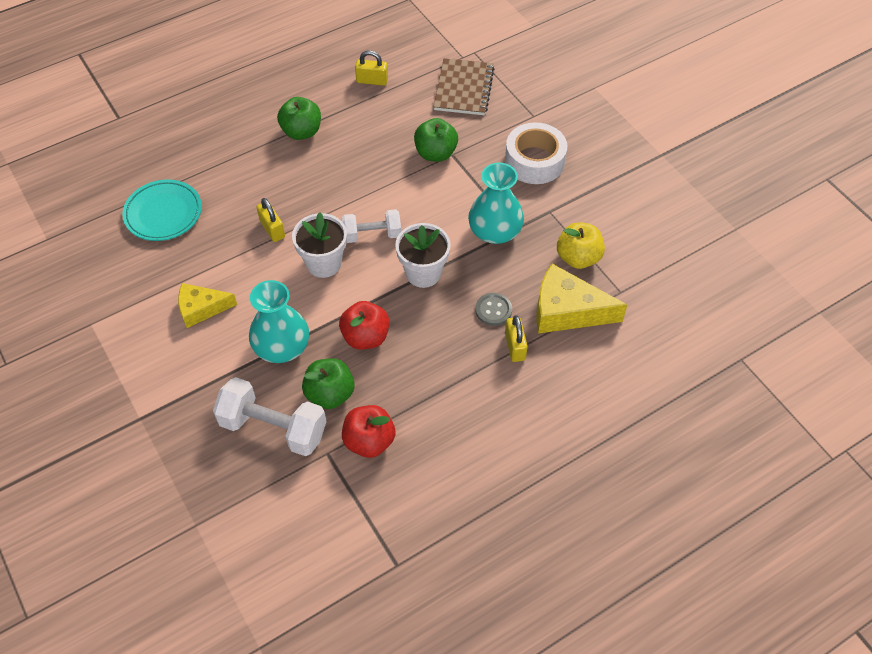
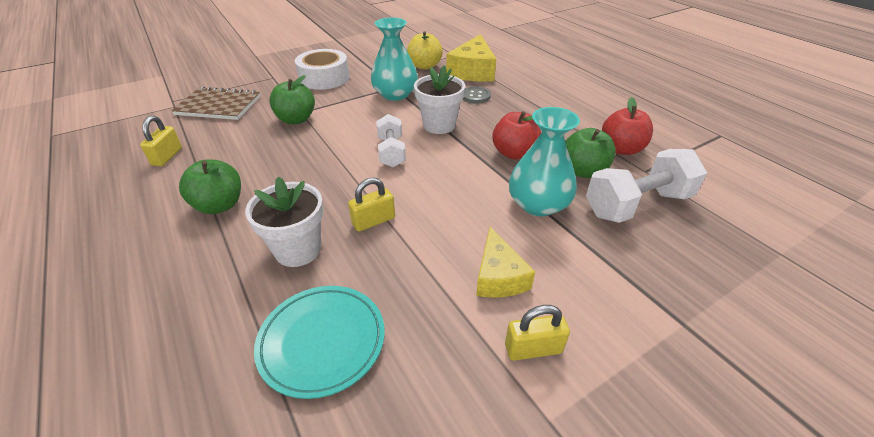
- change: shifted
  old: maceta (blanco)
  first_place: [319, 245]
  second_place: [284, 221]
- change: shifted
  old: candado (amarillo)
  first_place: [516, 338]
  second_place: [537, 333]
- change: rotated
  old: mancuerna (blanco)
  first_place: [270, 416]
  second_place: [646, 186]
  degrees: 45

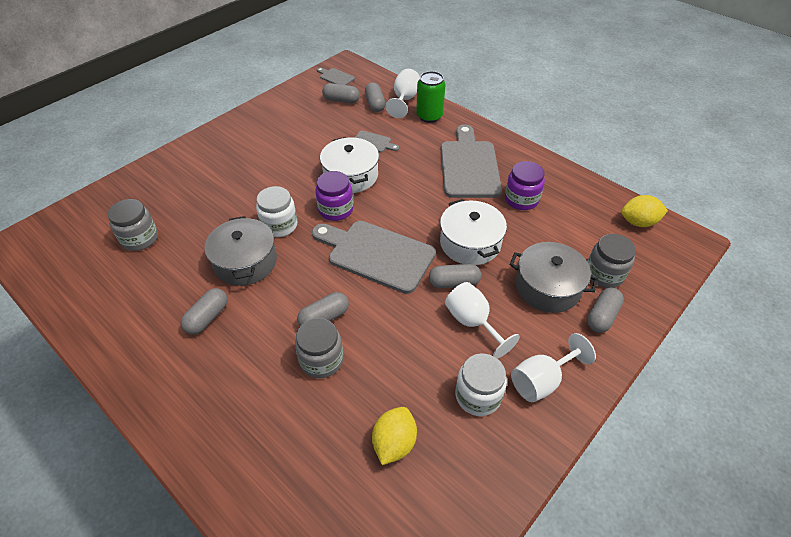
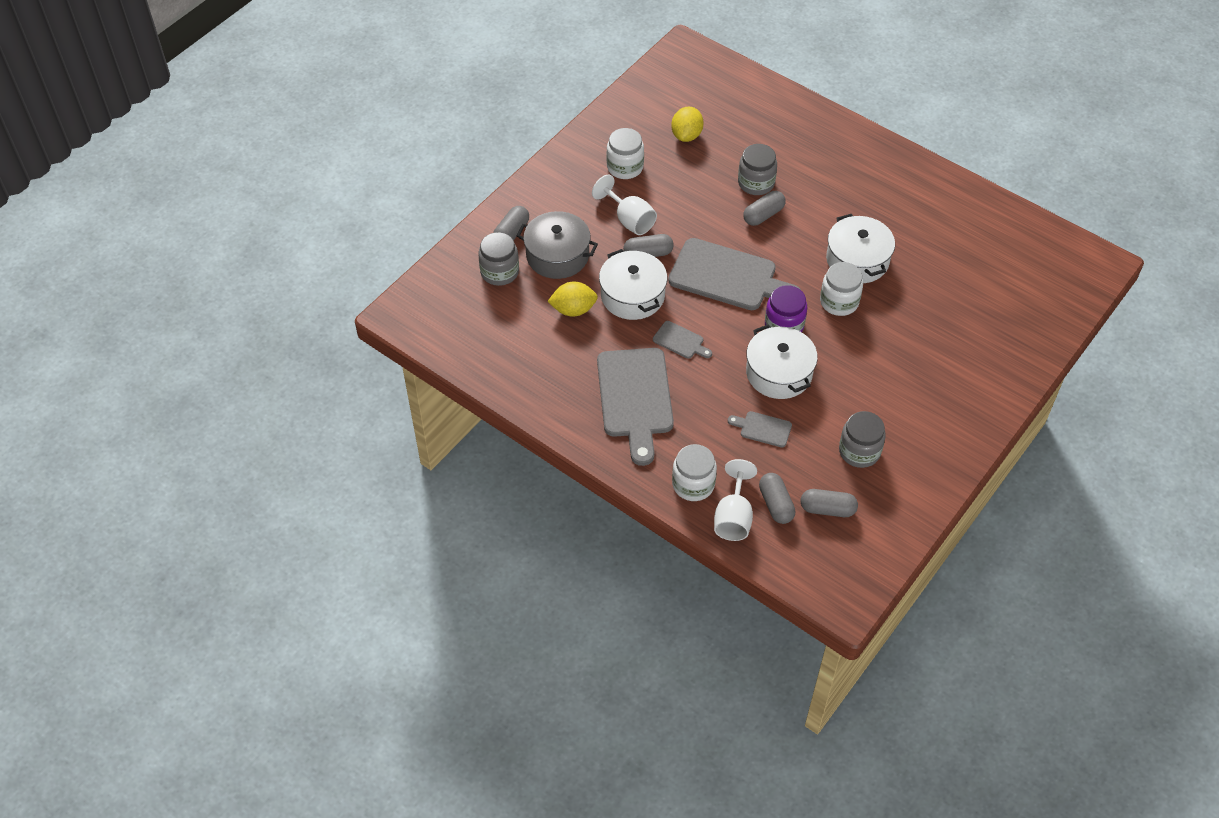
- change: shifted
  old: tabla de cortar (gris)
  first_place: [336, 76]
  second_place: [682, 340]
- change: swapped
  old: lata (verde)
  new: tarro (blanco)
  first_place: [431, 97]
  second_place: [694, 472]
- change: gone
  old: tarro (morado)
  first_place: [525, 185]
- change: shifted
  old: limón (amarillo)
  first_place: [644, 211]
  second_place: [572, 299]
- change: shifted
  old: tarro (gris)
  first_place: [133, 225]
  second_place: [862, 439]
- change: repainted
  old: olla (gris)
  new: olla (blanco)
  first_place: [241, 251]
  second_place: [860, 248]
- change: gone
  old: cápsula (gris)
  first_place: [204, 311]
- change: gone
  old: copa (blanco)
  first_place: [553, 367]

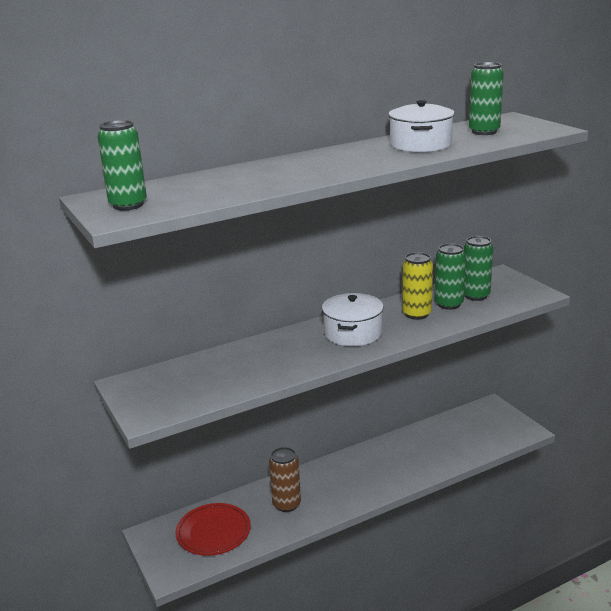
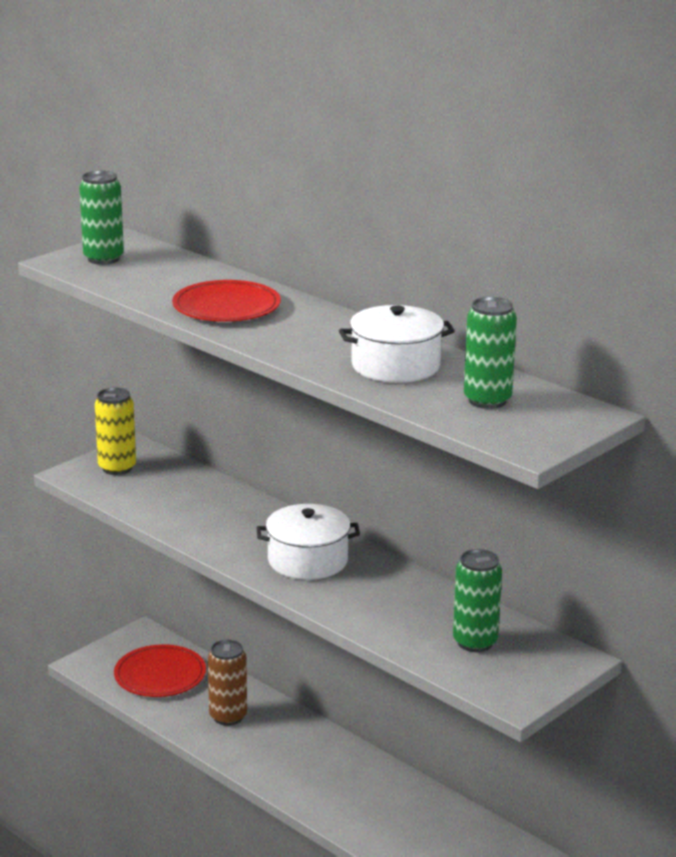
- change: gone
  old: lata (verde)
  first_place: [450, 276]
- change: shifted
  old: lata (amarillo)
  first_place: [417, 286]
  second_place: [115, 431]
- change: new
  new: plato (rojo)
  second_place: [226, 301]

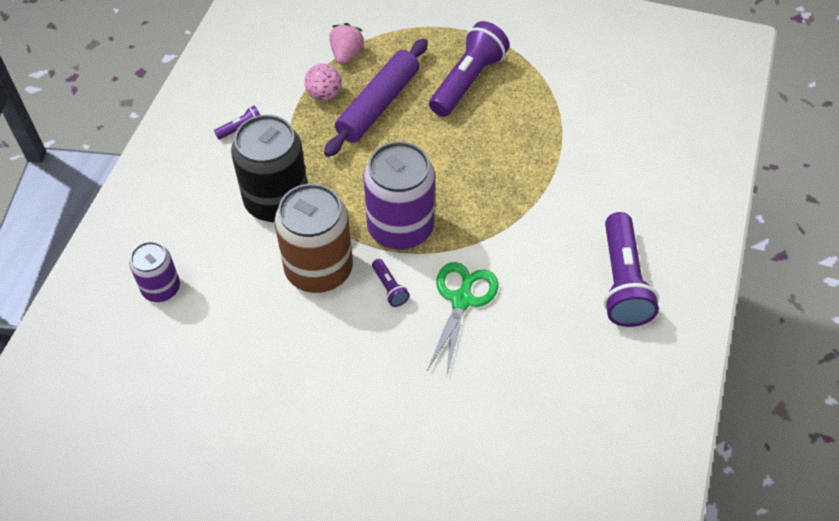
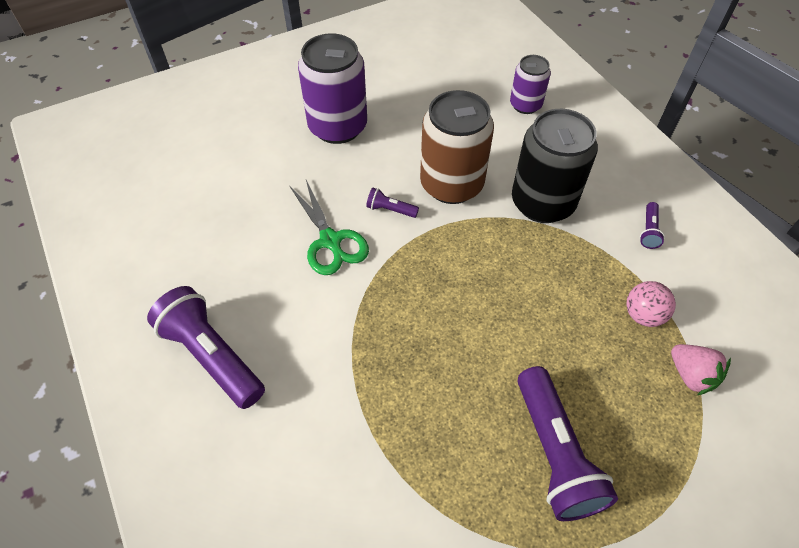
- change: gone
  old: rodillo (morado)
  first_place: [376, 98]
- change: shifted
  old: lata (morado)
  first_place: [399, 195]
  second_place: [332, 89]

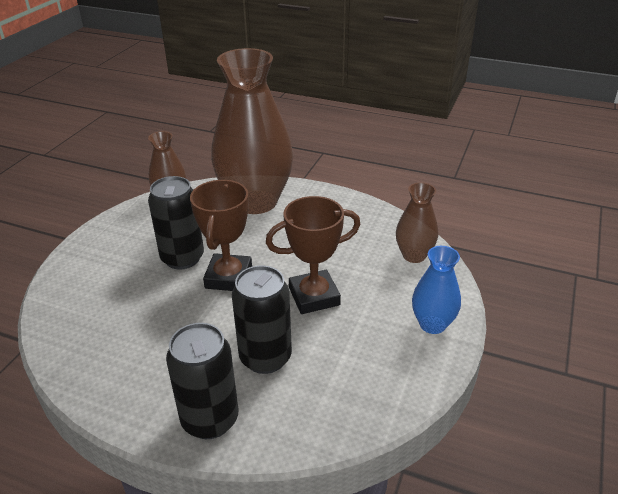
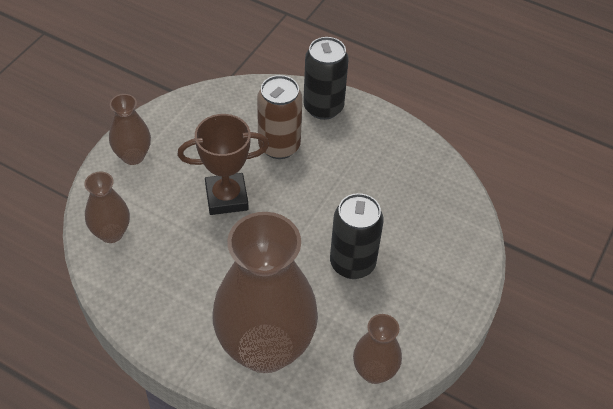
- change: gone
  old: trofeo (marrón)
  first_place: [221, 235]
- change: repainted
  old: florero (azul)
  new: florero (marrón)
  first_place: [436, 290]
  second_place: [130, 129]
- change: repainted
  old: lata (negro)
  new: lata (marrón)
  first_place: [262, 319]
  second_place: [279, 117]

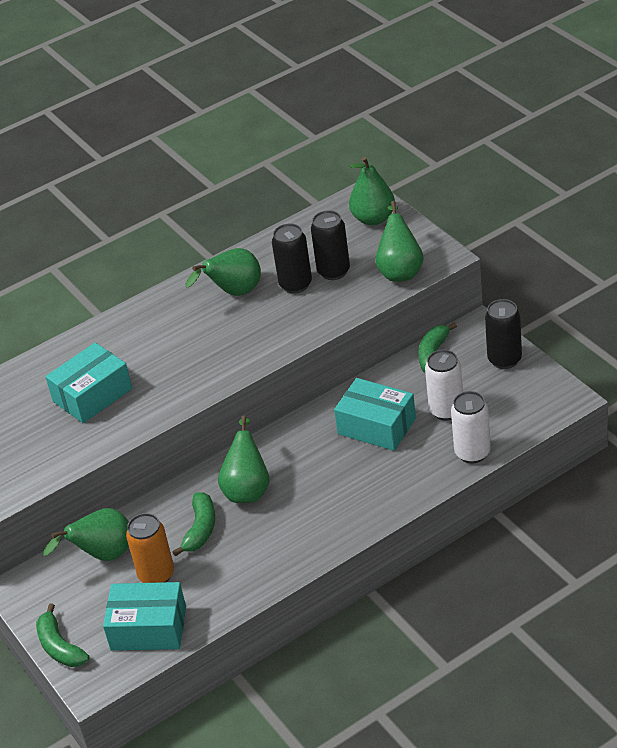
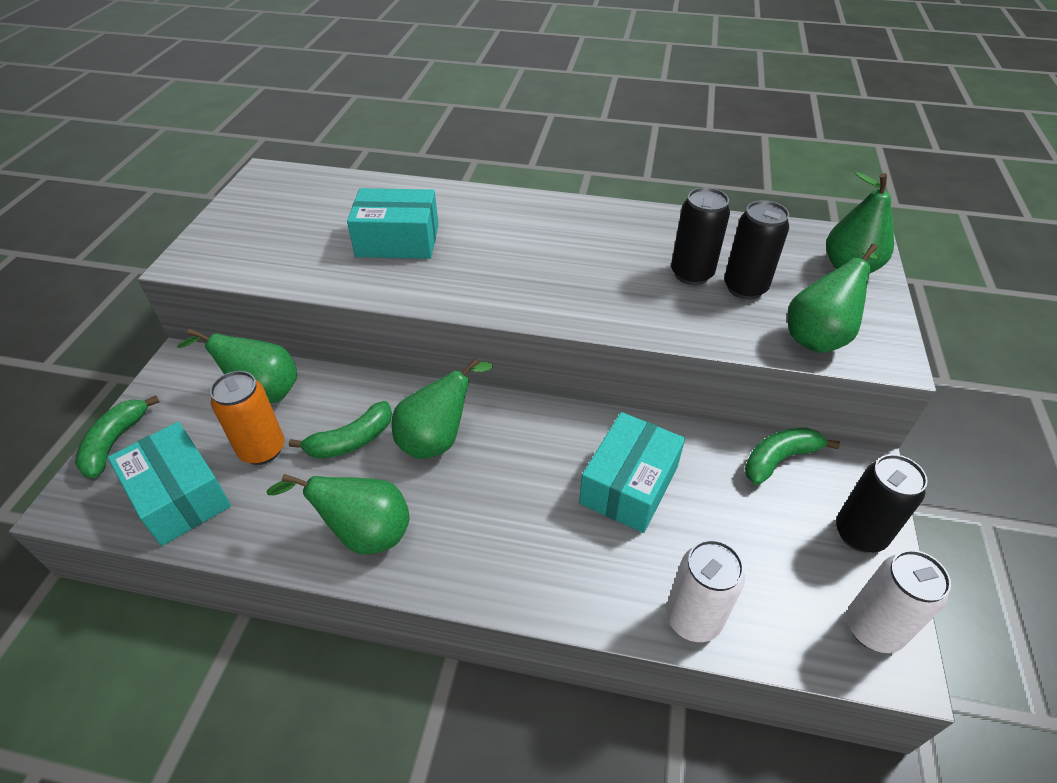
- change: shifted
  old: pera (verde)
  first_place: [223, 272]
  second_place: [338, 514]
- change: shifted
  old: lata (blanco)
  first_place: [444, 385]
  second_place: [899, 601]
- change: rotated
  old: caja (turquesa)
  first_place: [375, 414]
  second_place: [632, 472]
  degrees: 45

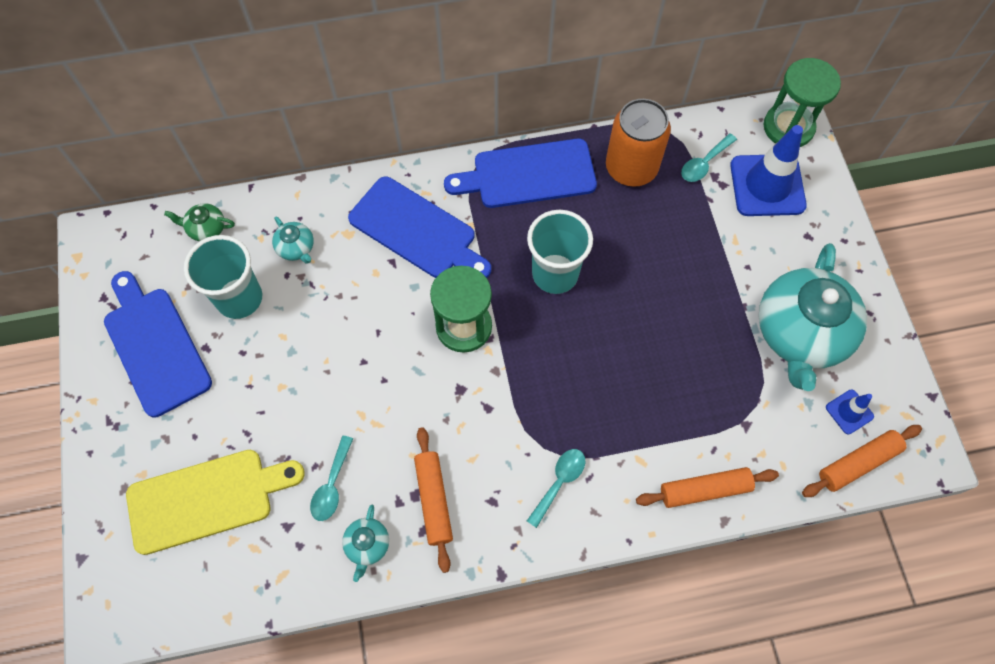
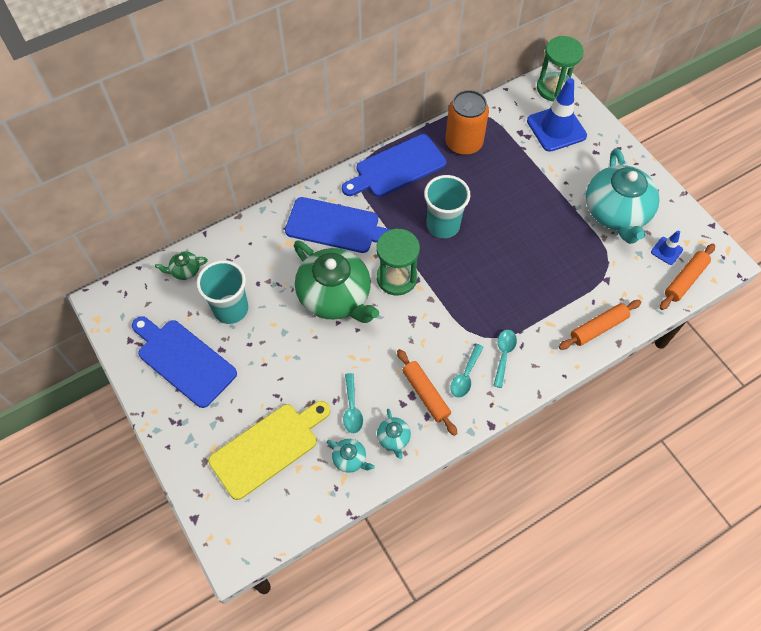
- change: shifted
  old: cuchara (turquesa)
  first_place: [709, 157]
  second_place: [467, 371]
- change: shifted
  old: tetera (turquesa)
  first_place: [293, 240]
  second_place: [350, 456]
- change: new
  new: tetera (verde)
  second_place: [336, 282]

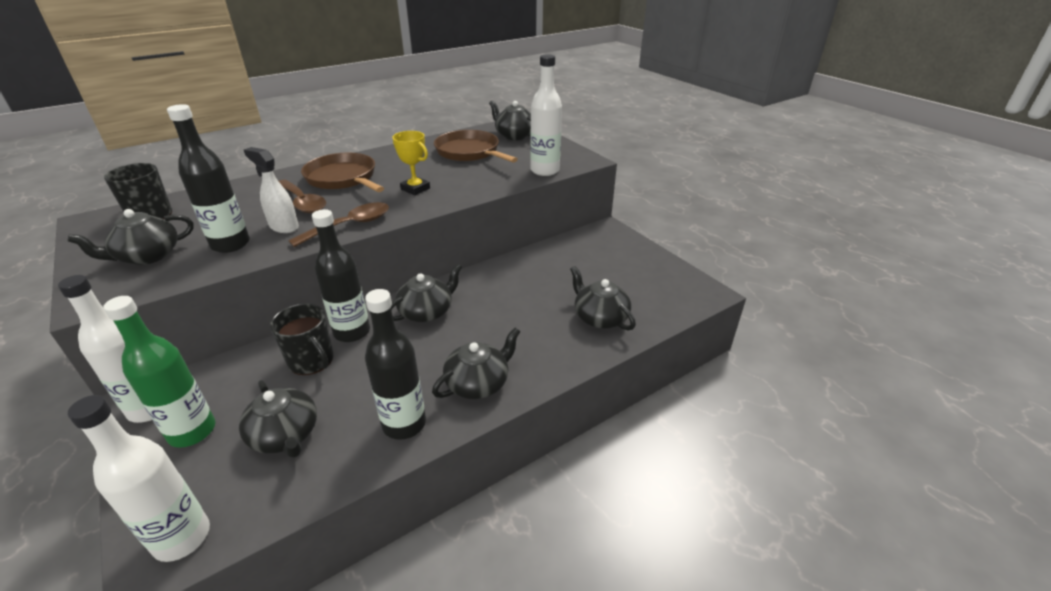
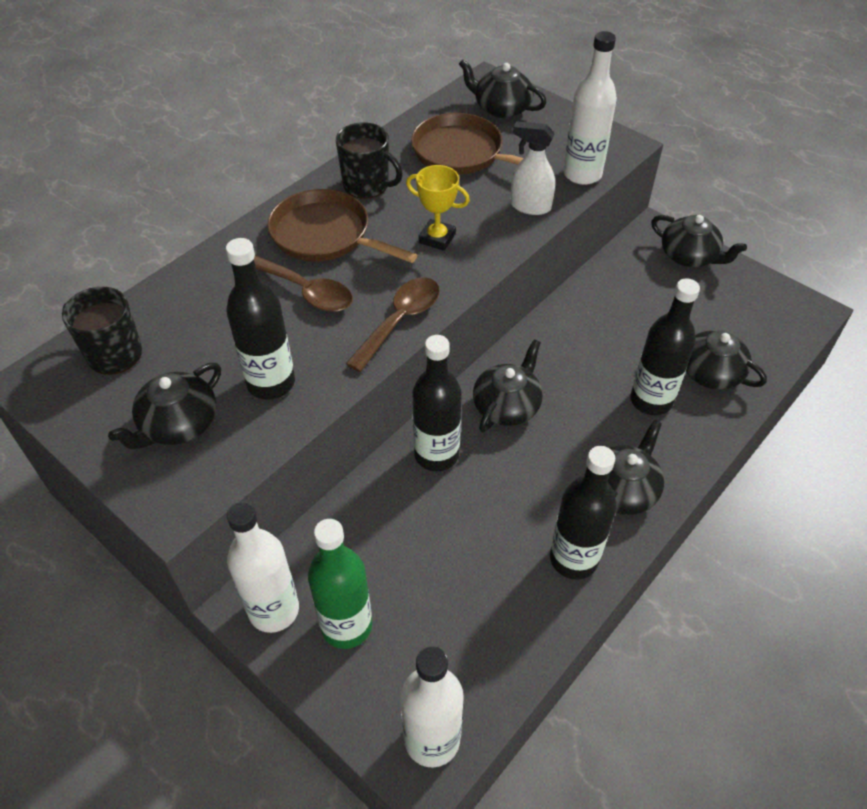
- change: shifted
  old: pulverizador (blanco)
  first_place: [271, 190]
  second_place: [532, 168]
- change: shifted
  old: taza (negro)
  first_place: [301, 339]
  second_place: [369, 160]
- change: shifted
  old: tetera (negro)
  first_place: [278, 419]
  second_place: [699, 241]
- change: new
  new: botella (negro)
  second_place: [665, 347]

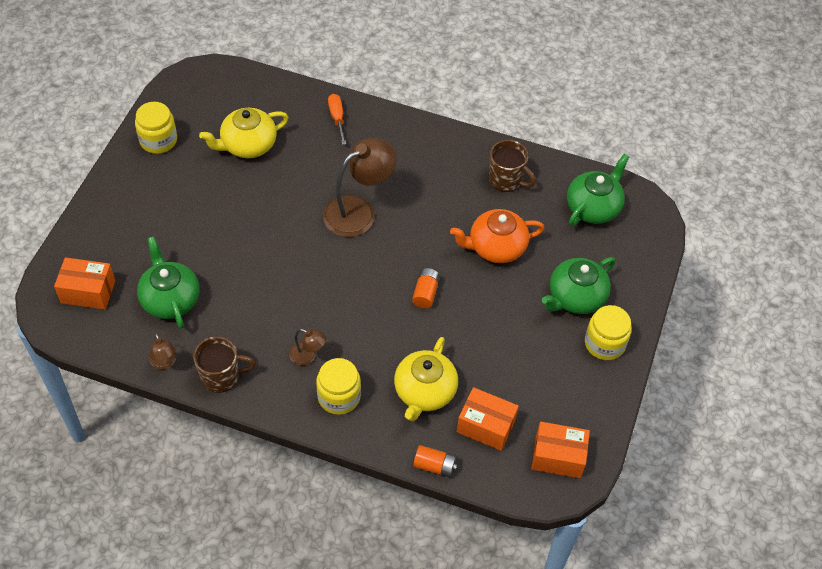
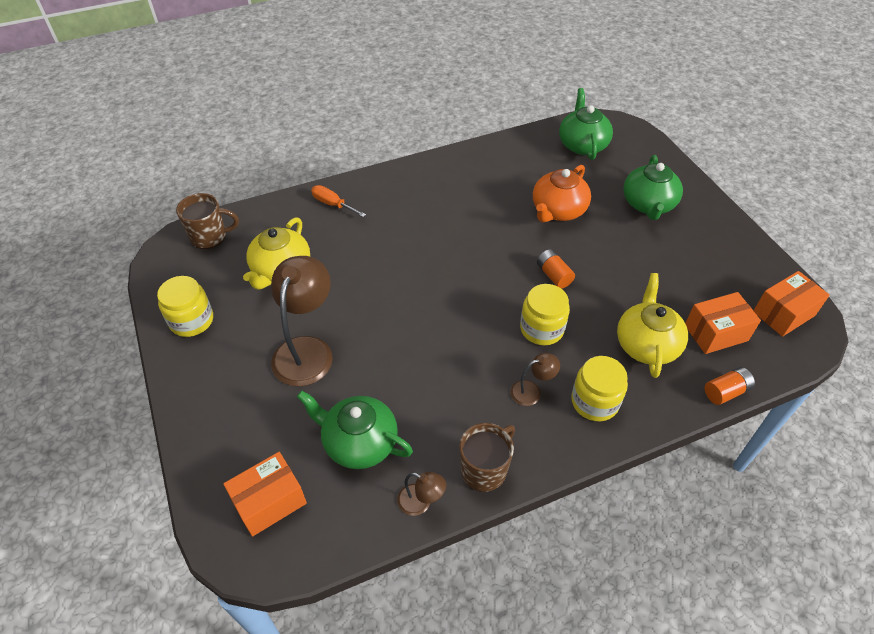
- change: shifted
  old: lámpara (marrón)
  first_place: [360, 187]
  second_place: [302, 321]
- change: shifted
  old: taza (marrón)
  first_place: [512, 166]
  second_place: [207, 221]
- change: shifted
  old: tarro (amarillo)
  first_place: [608, 332]
  second_place: [545, 314]
- change: rotated
  old: tetera (amarillo)
  first_place: [426, 379]
  second_place: [652, 325]
  degrees: -150

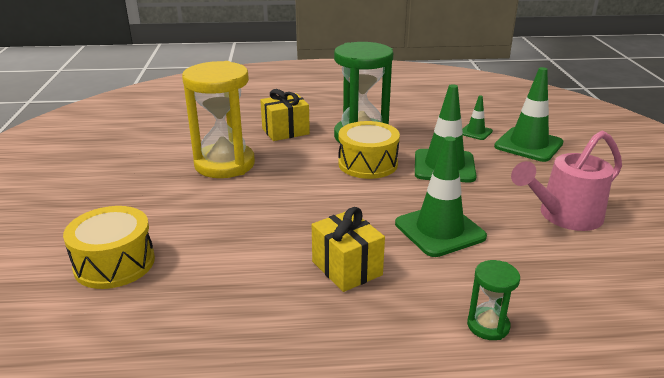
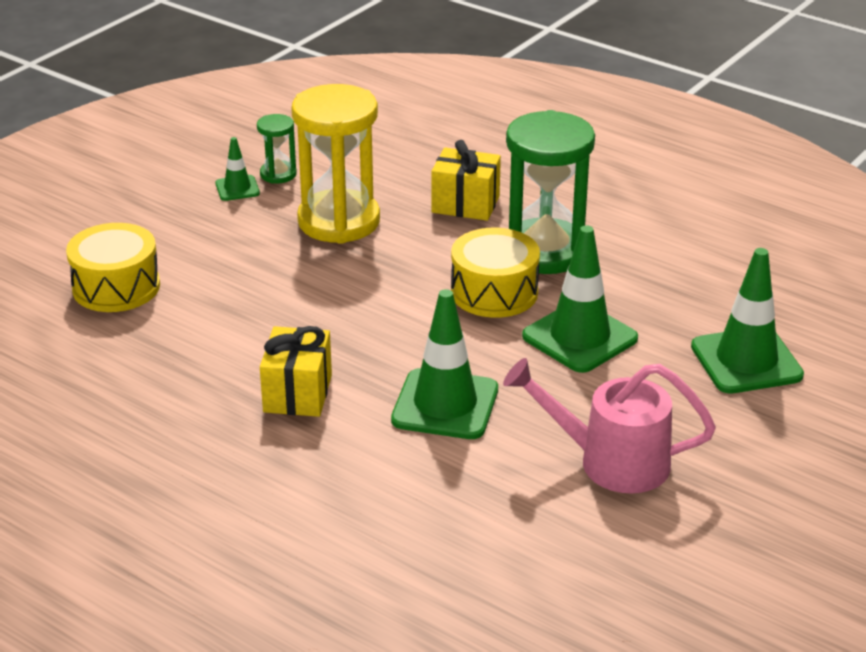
- change: shifted
  old: cono de tráfico (verde)
  first_place: [477, 117]
  second_place: [237, 169]
- change: shifted
  old: reloj de arena (verde)
  first_place: [493, 300]
  second_place: [277, 149]

